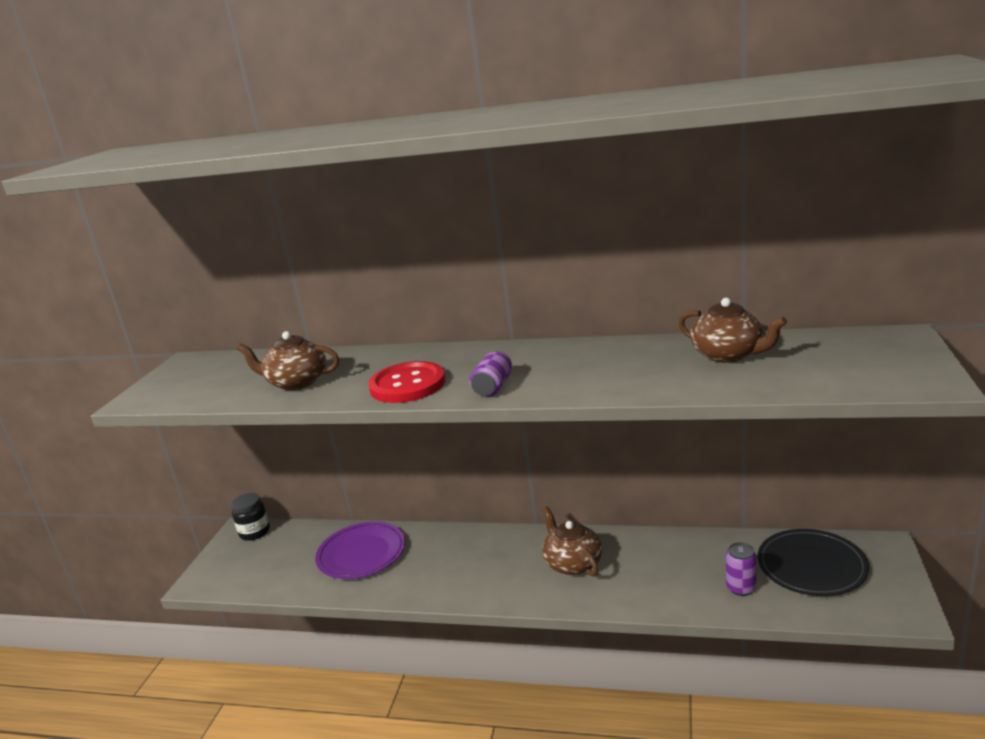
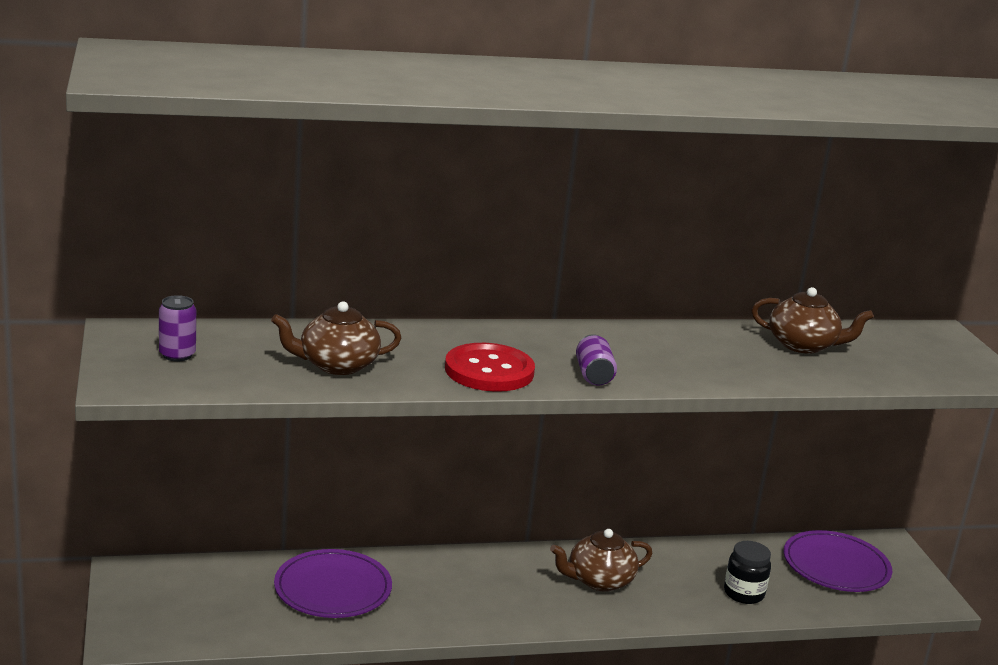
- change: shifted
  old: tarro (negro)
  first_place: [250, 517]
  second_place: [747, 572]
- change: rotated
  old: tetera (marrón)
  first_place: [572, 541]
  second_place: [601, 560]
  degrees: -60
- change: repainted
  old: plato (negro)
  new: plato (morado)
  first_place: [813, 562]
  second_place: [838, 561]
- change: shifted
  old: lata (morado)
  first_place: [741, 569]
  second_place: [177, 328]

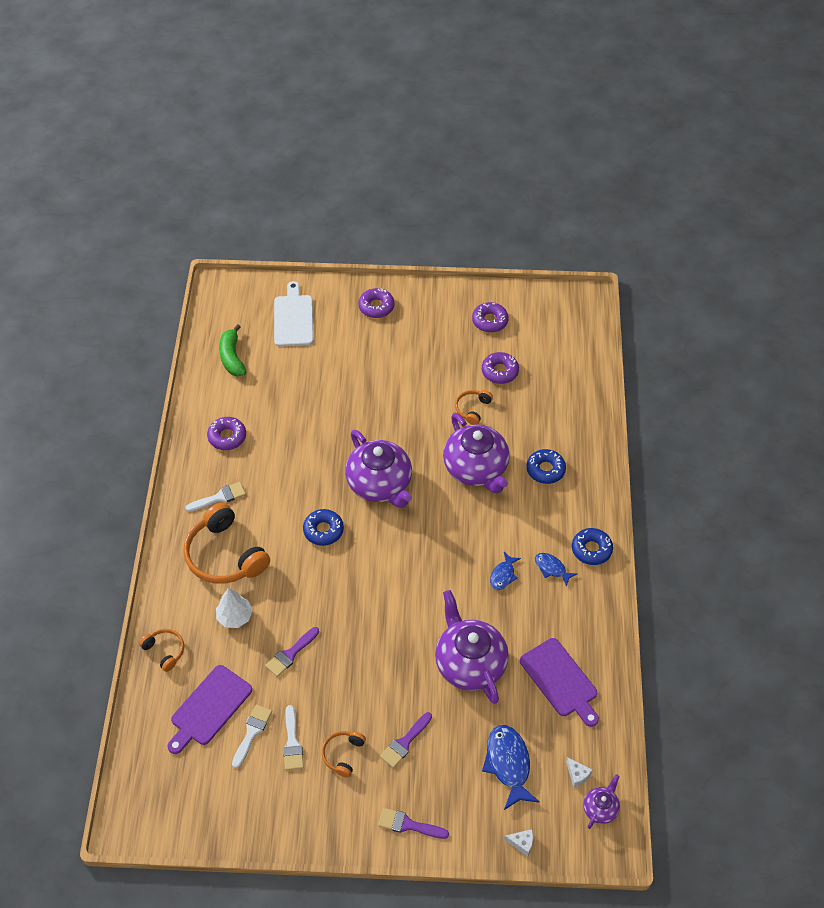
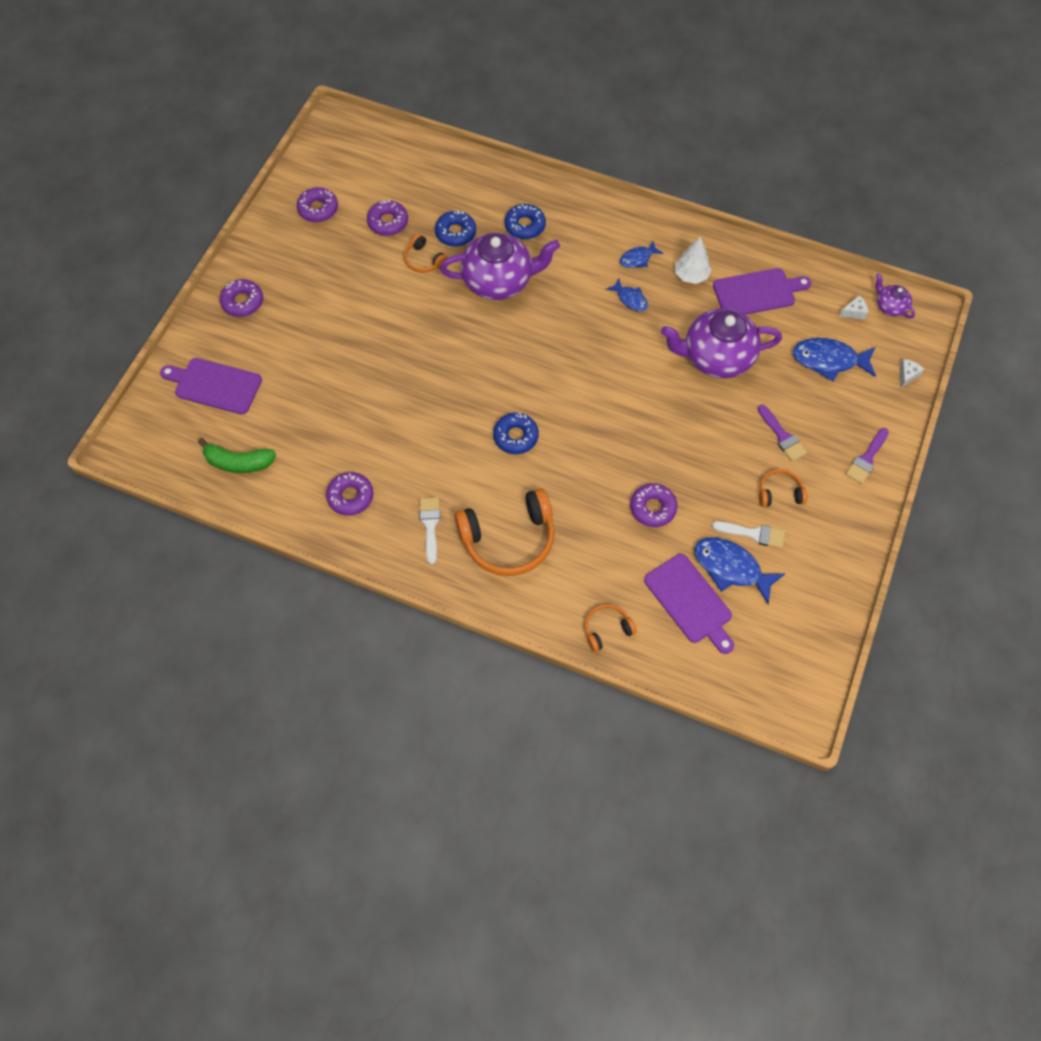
- change: repainted
  old: tabla de cortar (blanco)
  new: tabla de cortar (morado)
  first_place: [293, 314]
  second_place: [211, 386]
- change: gone
  old: tetera (morado)
  first_place: [378, 469]
- change: shifted
  old: rosquilla (azul)
  first_place: [592, 546]
  second_place: [455, 229]
- change: shifted
  old: árbol (blanco)
  first_place: [234, 608]
  second_place: [693, 260]
- change: swapped
  old: pincel (morado)
  new: rosquilla (morado)
  first_place: [292, 652]
  second_place: [653, 505]
- change: swapped
  old: pincel (blanco)
  new: pez (azul)
  first_place: [252, 736]
  second_place: [740, 570]
- change: rotated
  old: auriculares (naranja)
  first_place: [344, 754]
  second_place: [783, 488]
  degrees: 135

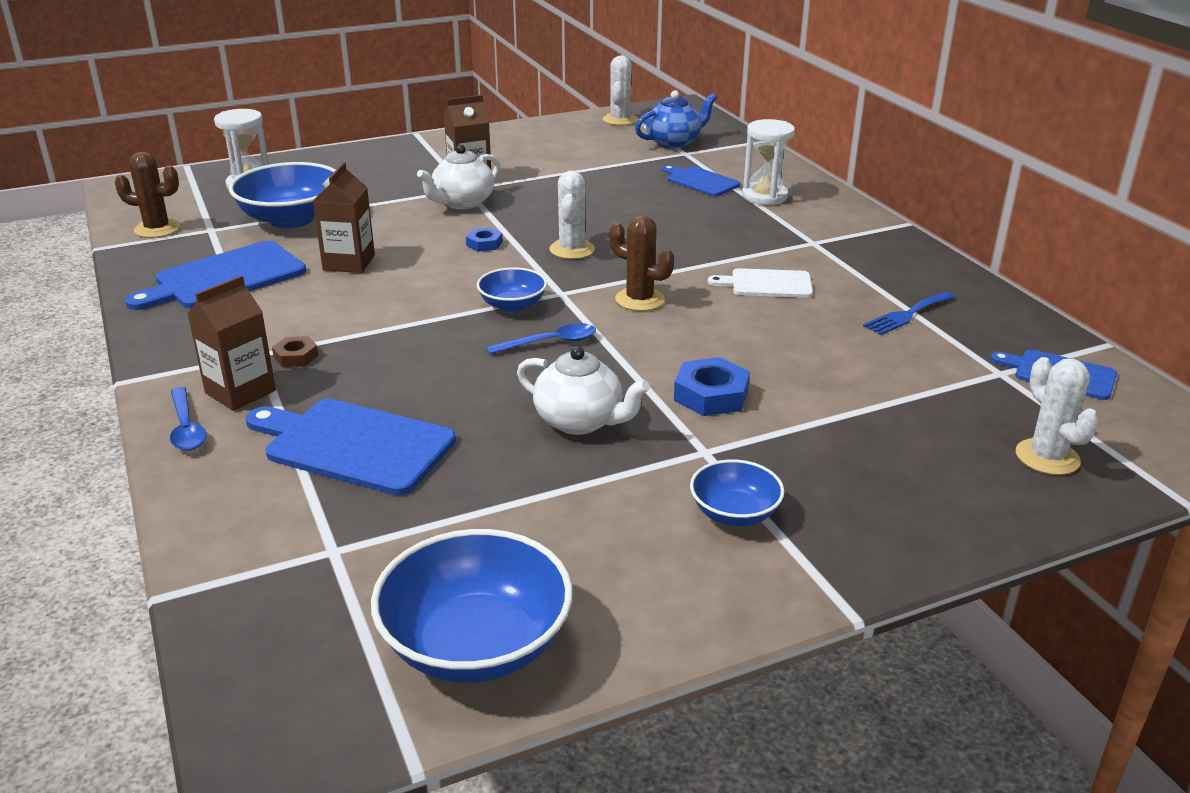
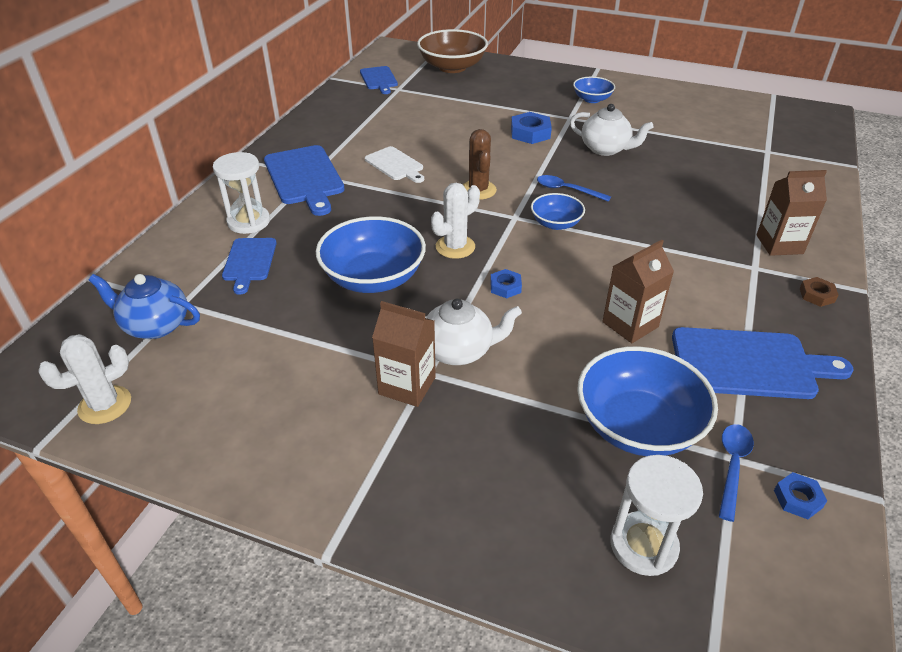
- change: swapped
  old: cactus (marrón)
  new: tuerca (azul)
  first_place: [147, 195]
  second_place: [800, 495]
- change: gone
  old: tenedor (azul)
  first_place: [909, 313]
- change: shifted
  old: tuerca (marrón)
  first_place: [295, 351]
  second_place: [819, 292]
- change: rotated
  old: tetera (blanco)
  first_place: [583, 390]
  second_place: [612, 130]
  degrees: 135
- change: swapped
  old: cactus (blanco)
  new: cuenco (marrón)
  first_place: [1057, 416]
  second_place: [452, 51]
- change: shifted
  old: cuchara (azul)
  first_place: [188, 419]
  second_place: [736, 473]
- change: shifted
  old: tabla de cortar (azul)
  first_place: [351, 447]
  second_place: [304, 180]
- change: shifted
  old: cuenco (azul)
  first_place: [472, 606]
  second_place: [371, 254]

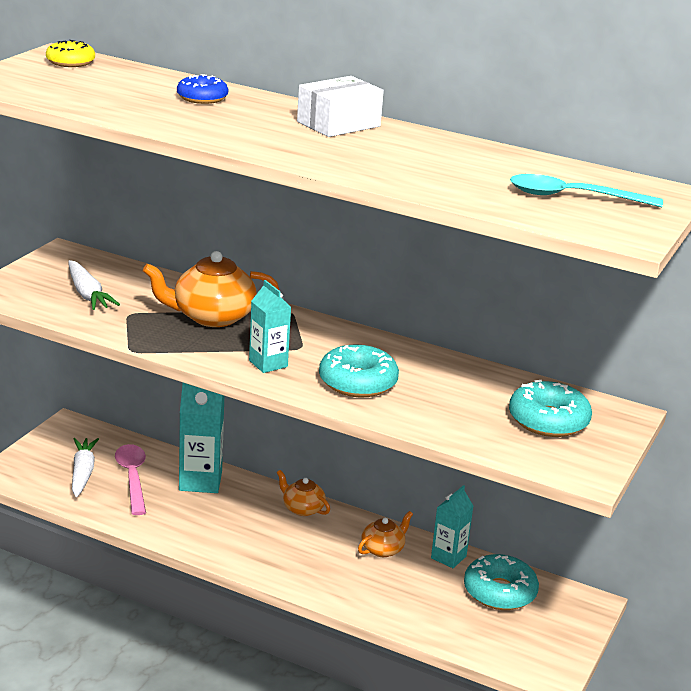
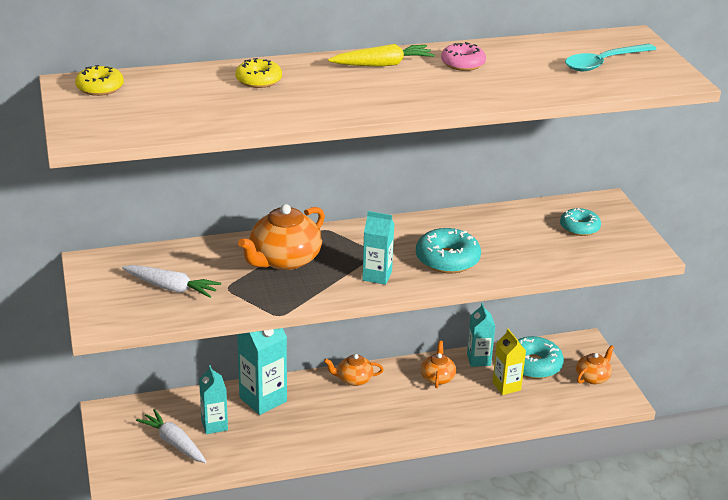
- change: repainted
  old: rosquilla (azul)
  new: rosquilla (amarillo)
  first_place: [202, 89]
  second_place: [258, 73]
- change: swapped
  old: caja (blanco)
  new: zanahoria (amarillo)
  first_place: [340, 106]
  second_place: [381, 55]
- change: scaled
  old: rosquilla (turquesa)
  first_place: [550, 408]
  second_place: [580, 222]
  factor: 0.65
- change: swapped
  old: cuchara (rosa)
  new: cartón de leche (turquesa)
  first_place: [130, 479]
  second_place: [213, 399]
- change: new
  new: rosquilla (rosa)
  second_place: [463, 56]
- change: new
  new: cartón de leche (amarillo)
  second_place: [509, 362]
- change: new
  new: tetera (naranja)
  second_place: [595, 364]

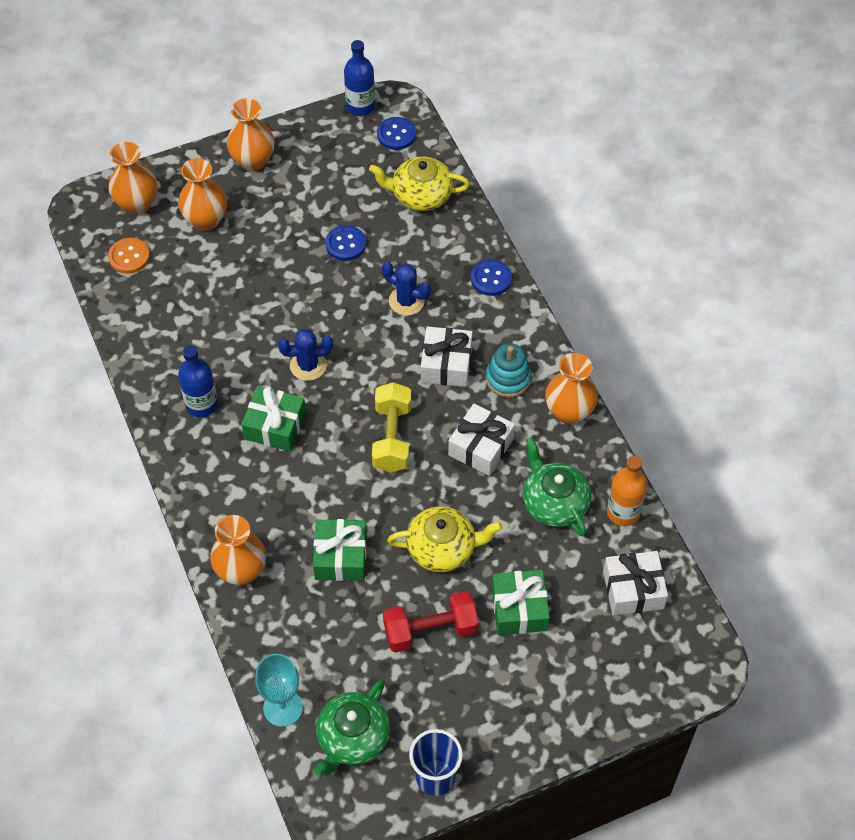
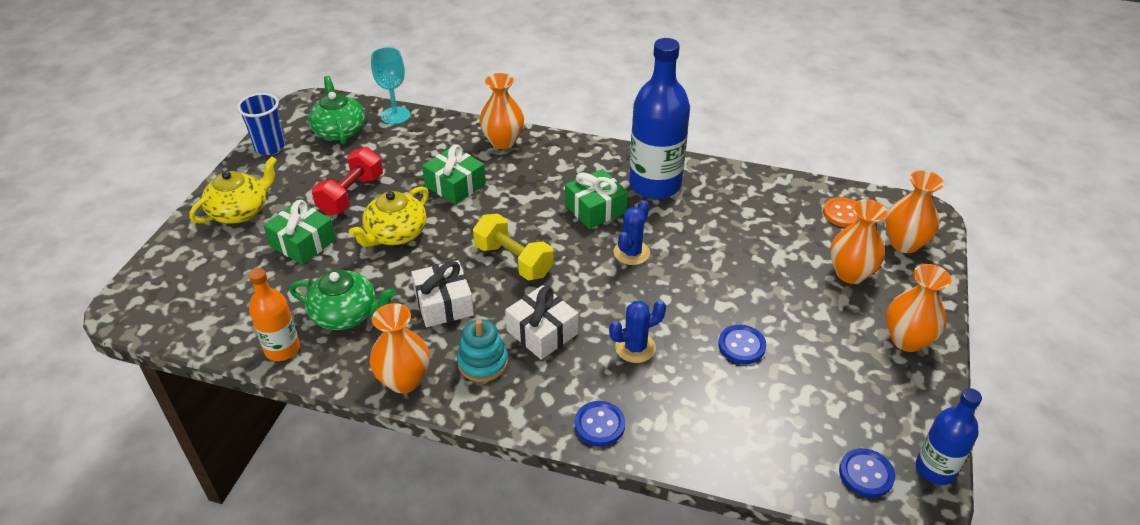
- change: shifted
  old: tetera (amarillo)
  first_place: [419, 184]
  second_place: [233, 189]
- change: scaled
  old: botella (azul)
  first_place: [198, 381]
  second_place: [659, 118]
  factor: 1.79
- change: gone
  old: regalo (blanco)
  first_place: [635, 583]

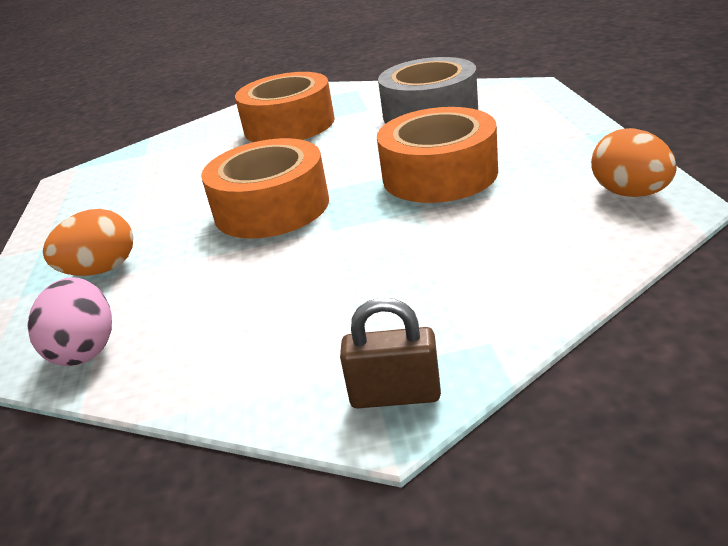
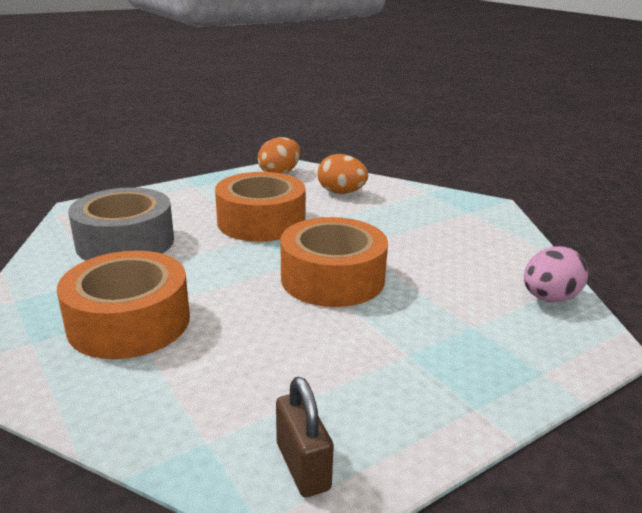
- change: shifted
  old: huevo (naranja)
  first_place: [88, 242]
  second_place: [342, 174]
- change: shifted
  old: candado (marrón)
  first_place: [390, 353]
  second_place: [305, 437]

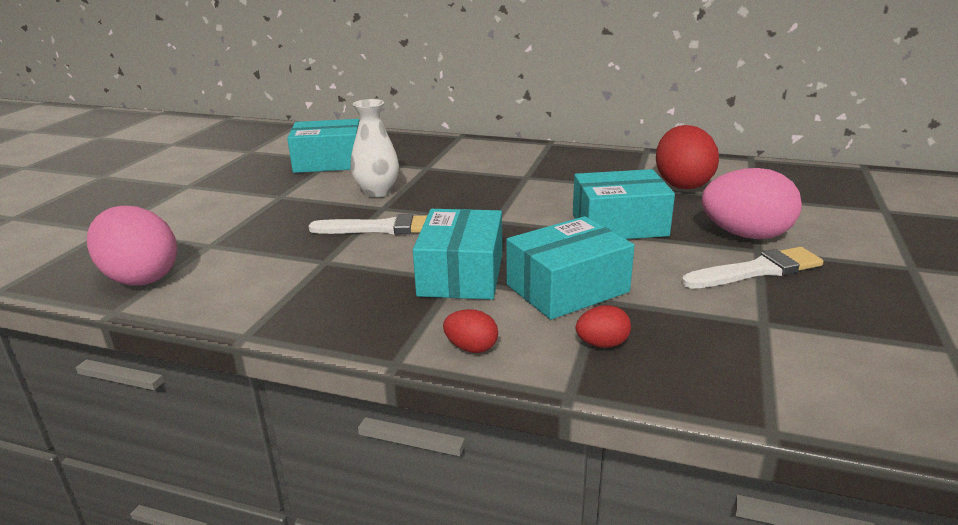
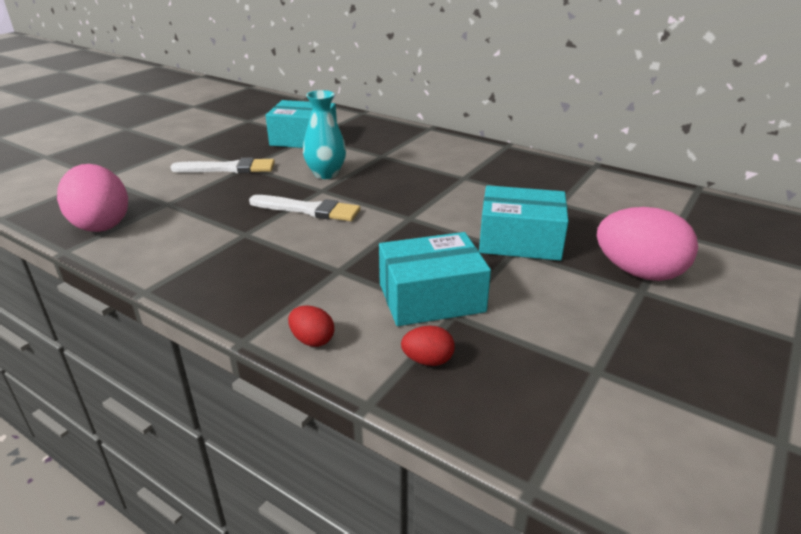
- change: repainted
  old: florero (blanco)
  new: florero (turquesa)
  first_place: [374, 148]
  second_place: [324, 134]
- change: gone
  old: huevo (rojo)
  first_place: [687, 157]
- change: gone
  old: caja (turquesa)
  first_place: [457, 254]
- change: shifted
  old: pincel (blanco)
  first_place: [753, 268]
  second_place: [222, 165]

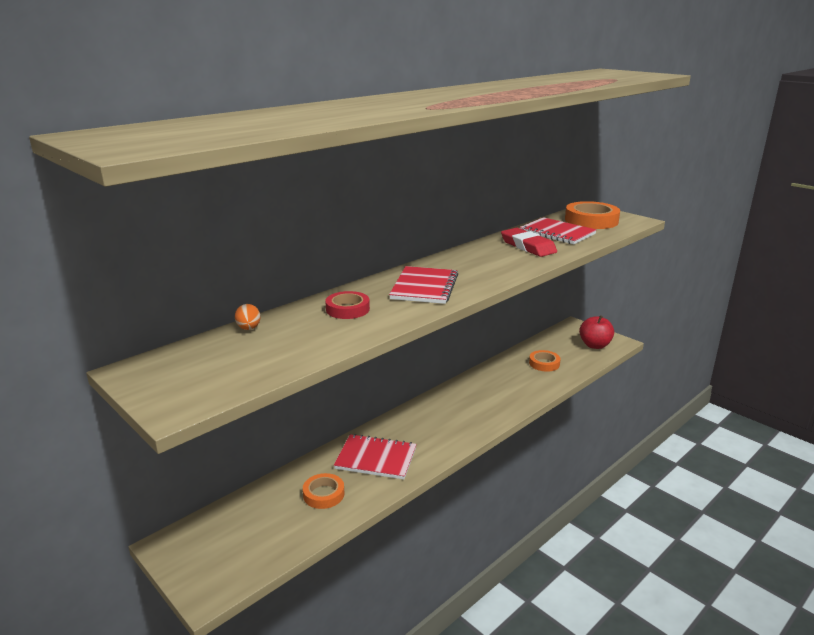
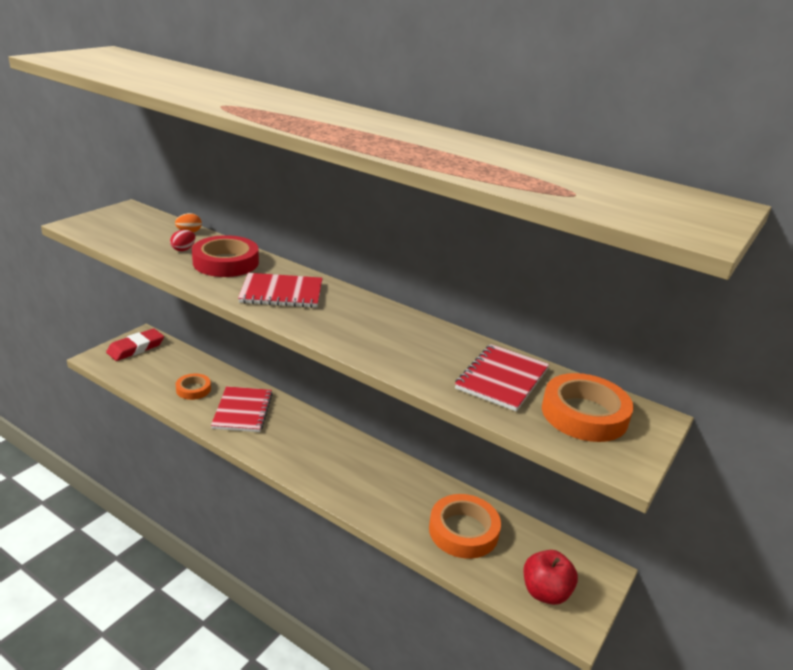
- change: shifted
  old: goma de borrar (rojo)
  first_place: [529, 242]
  second_place: [135, 344]
- change: scaled
  old: cinta adhesiva (rojo)
  first_place: [347, 305]
  second_place: [225, 256]
  factor: 1.68
- change: scaled
  old: cinta adhesiva (naranja)
  first_place: [544, 361]
  second_place: [465, 526]
  factor: 1.68
- change: new
  new: huevo (rojo)
  second_place: [183, 240]

